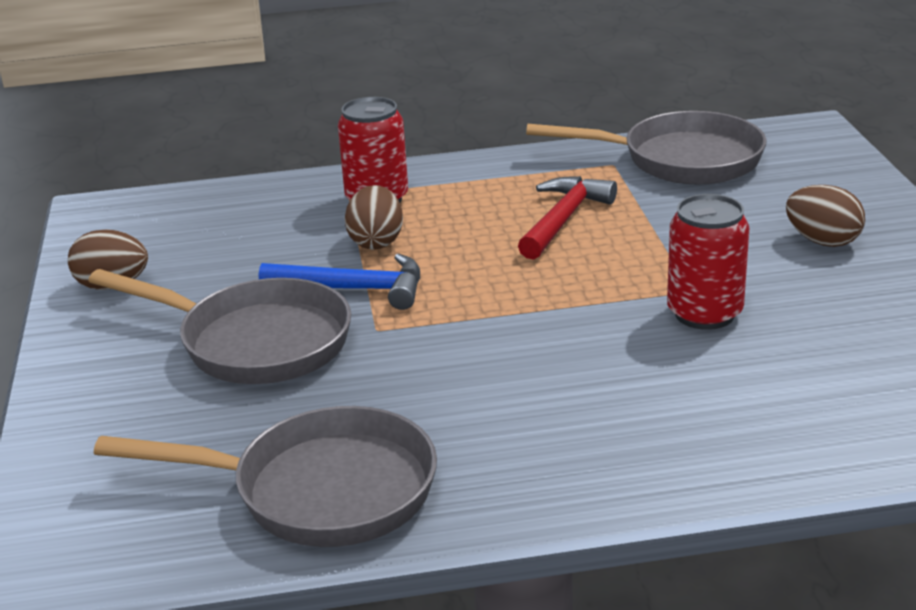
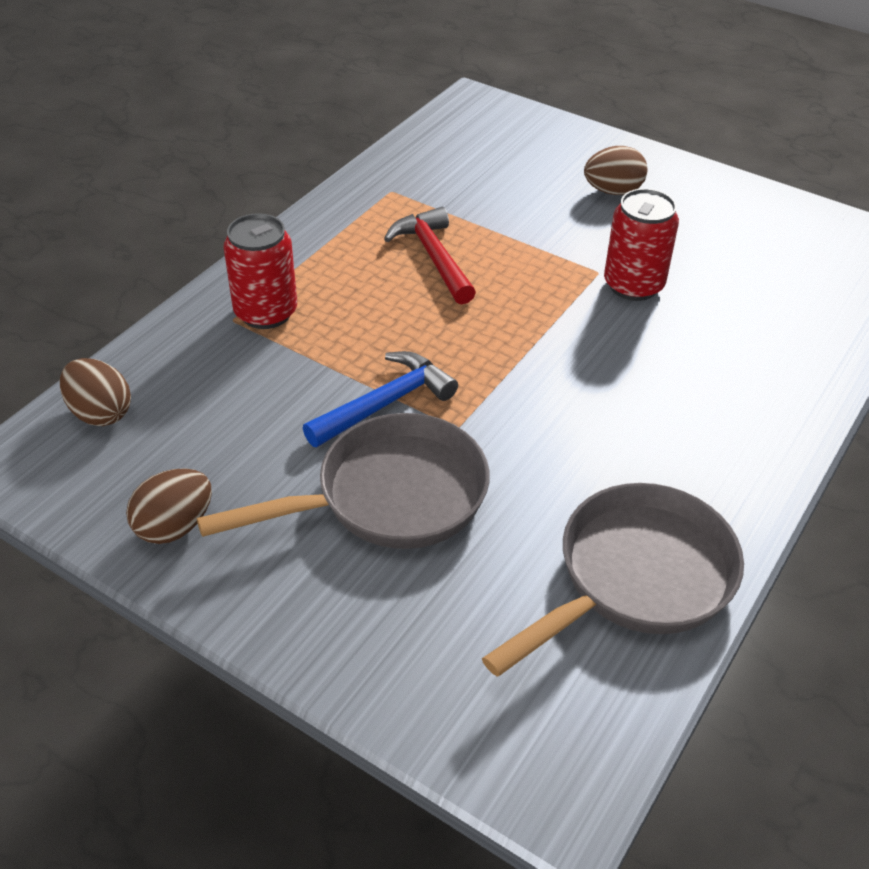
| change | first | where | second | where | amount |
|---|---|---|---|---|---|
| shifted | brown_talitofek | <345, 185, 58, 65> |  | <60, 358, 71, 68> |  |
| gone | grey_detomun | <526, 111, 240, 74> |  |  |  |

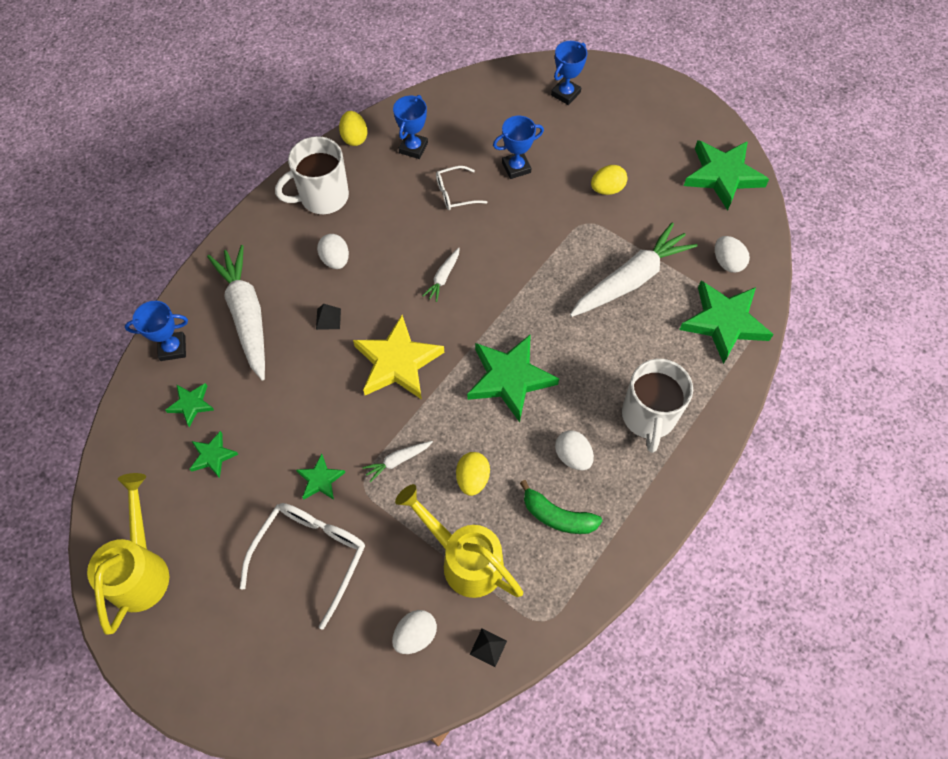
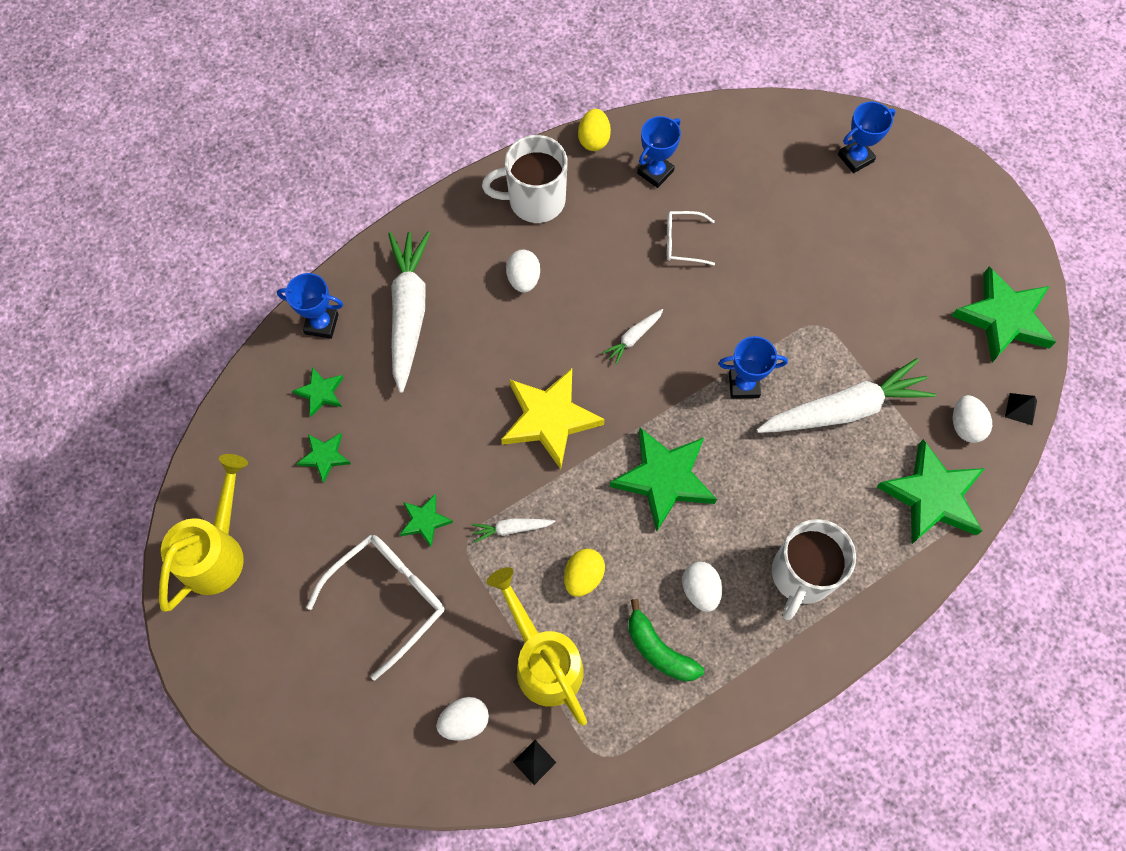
| change | first | where | second | where | amount |
|---|---|---|---|---|---|
| shifted | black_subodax | <316, 304, 25, 26> |  | <1005, 393, 32, 32> |  |
| shifted | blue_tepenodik | <493, 116, 51, 63> |  | <718, 336, 70, 63> |  |
| gone | yellow_talitofek | <591, 165, 36, 30> |  |  |  |

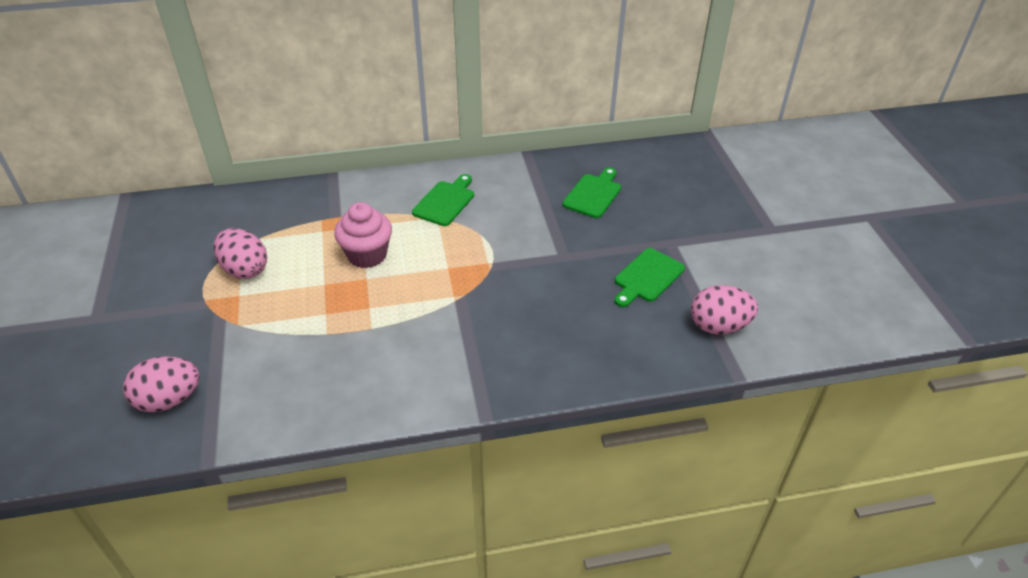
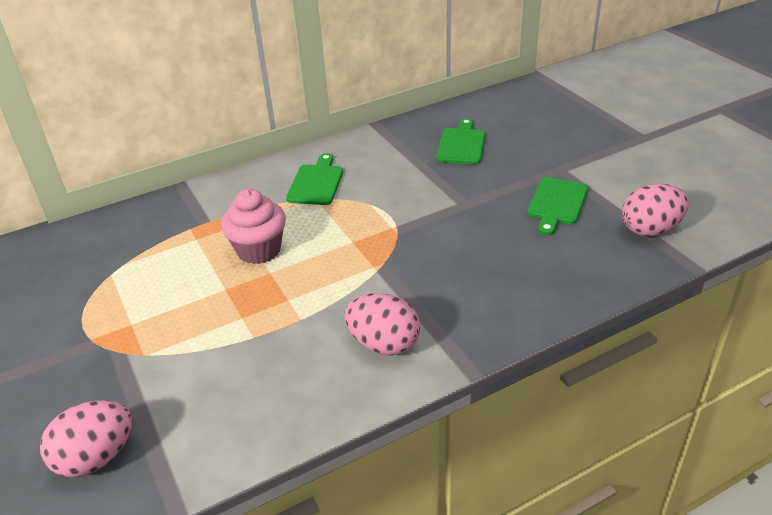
| change | first | where | second | where | amount |
|---|---|---|---|---|---|
| shifted | pink_talitofek | <214, 228, 53, 51> |  | <344, 293, 76, 62> |  |

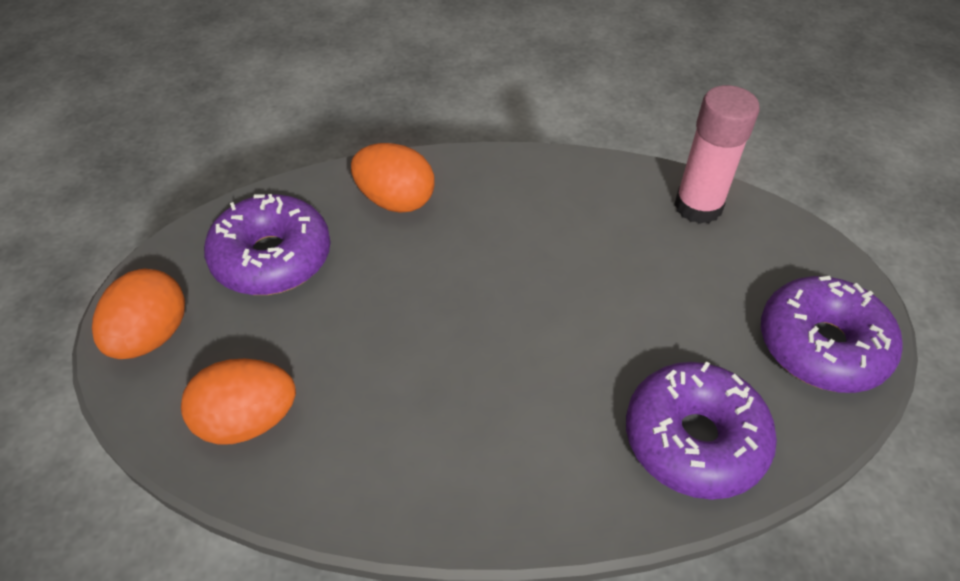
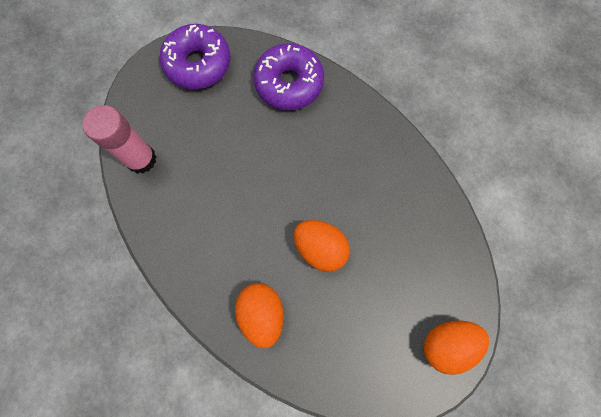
| change | first | where | second | where | amount |
|---|---|---|---|---|---|
| shifted | orange_talitofek | <181, 359, 115, 86> |  | <294, 220, 56, 52> |  |
| gone | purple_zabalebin | <204, 194, 126, 101> |  |  |  |

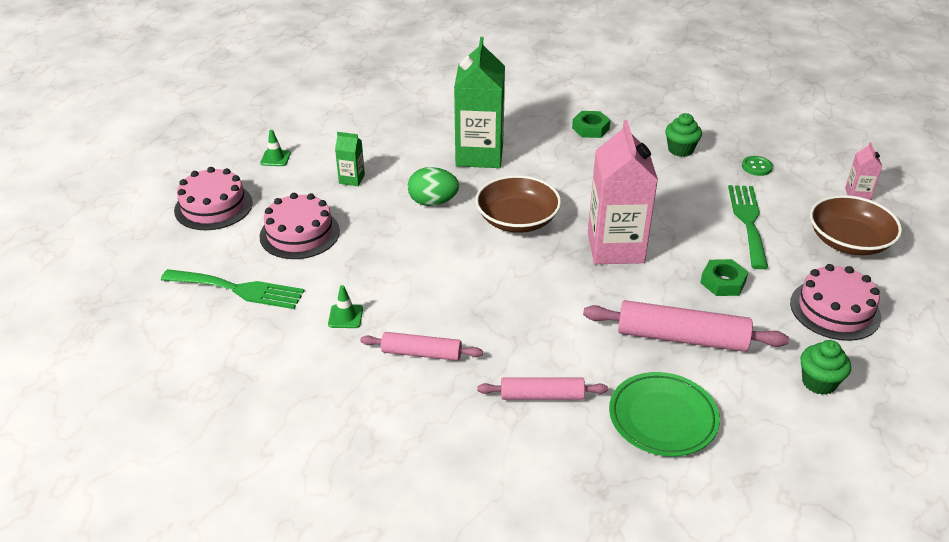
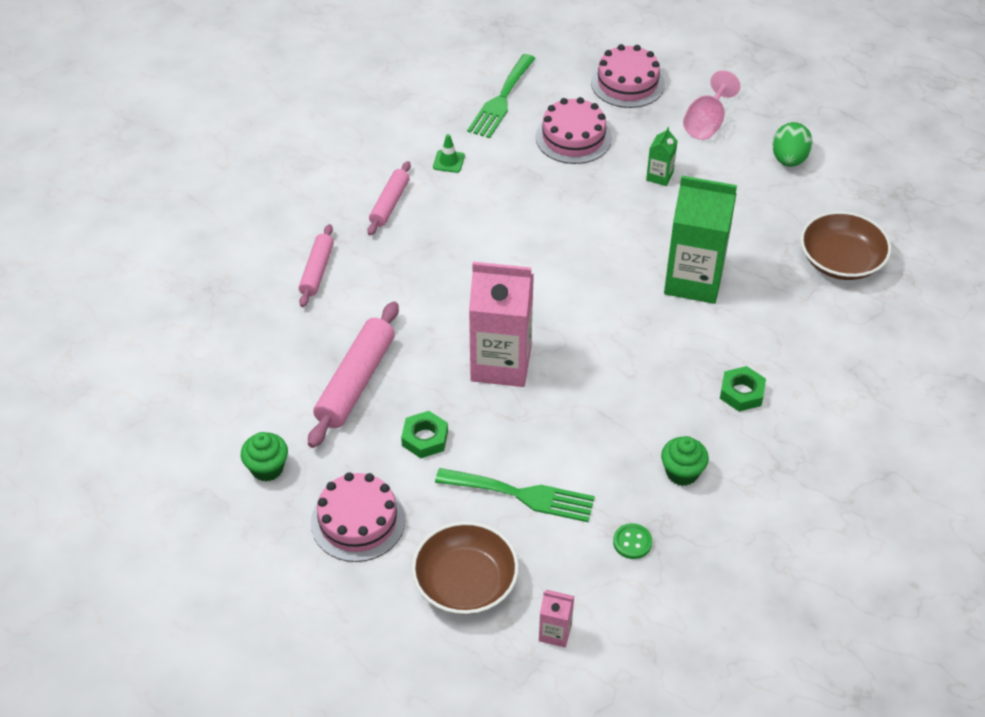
| change | first | where | second | where | amount |
|---|---|---|---|---|---|
| swapped | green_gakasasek | <260, 130, 31, 36> | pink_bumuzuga | <683, 70, 57, 70> |  |
| shifted | green_talitofek | <408, 167, 51, 39> |  | <772, 122, 41, 45> |  |
| shifted | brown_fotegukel | <475, 175, 86, 58> |  | <800, 211, 92, 69> |  |
| gone | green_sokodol | <609, 372, 111, 85> |  |  |  |

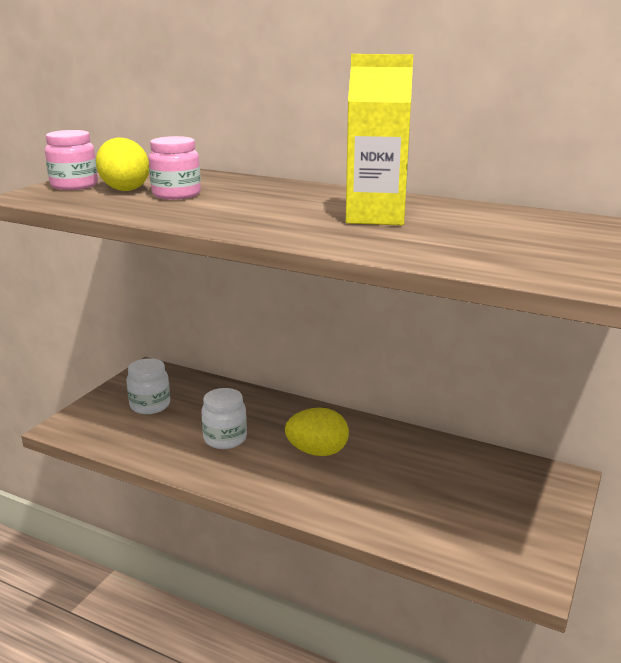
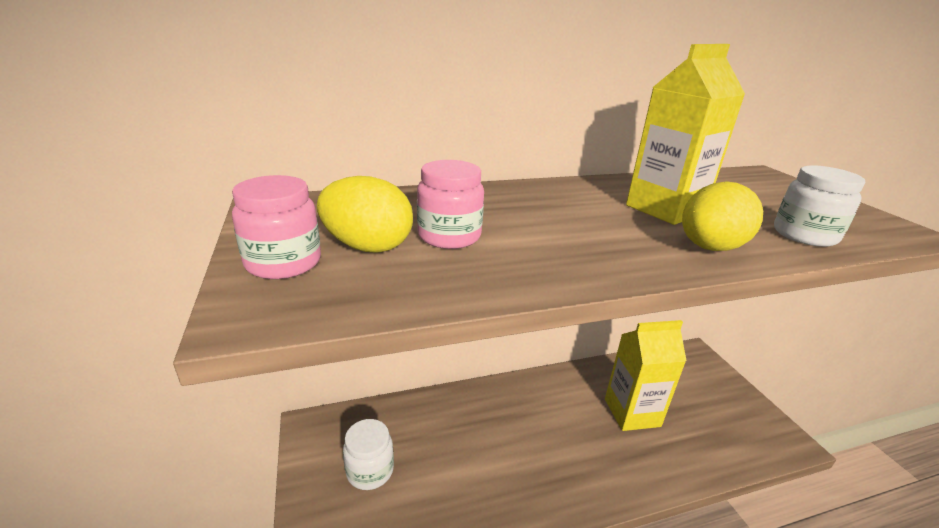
| change | first | where | second | where | amount |
|---|---|---|---|---|---|
| shifted | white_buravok | <201, 388, 46, 61> |  | <774, 165, 91, 82> |  |
| shifted | yellow_talitofek | <285, 408, 64, 48> |  | <682, 181, 81, 70> |  |
| new |  |  | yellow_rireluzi | <605, 320, 82, 111> |  |

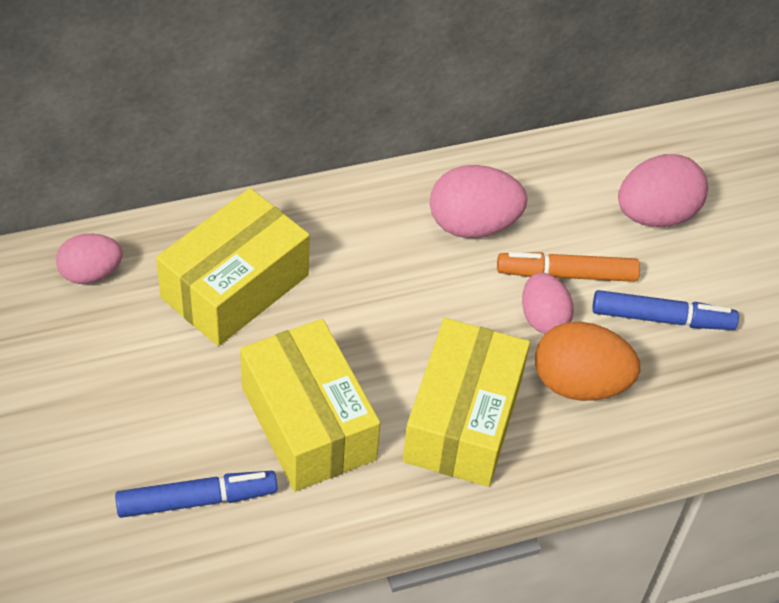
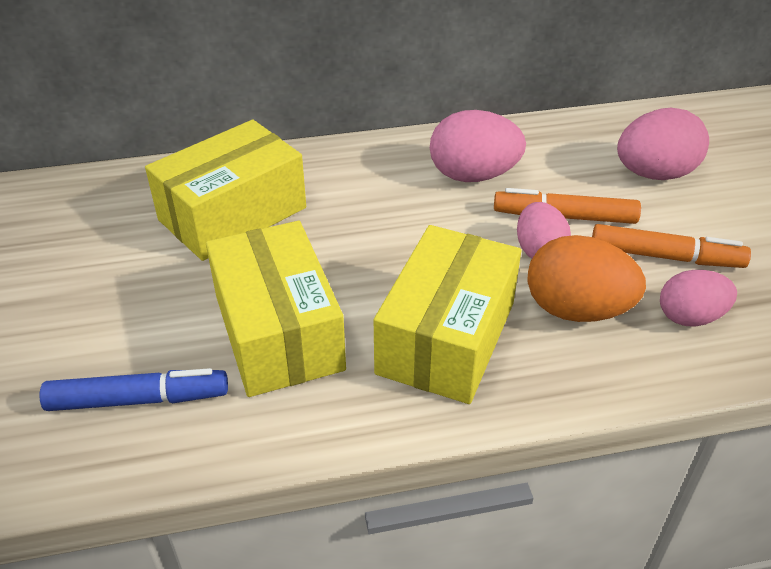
| change | first | where | second | where | amount |
|---|---|---|---|---|---|
| shifted | pink_talitofek | <56, 234, 67, 50> |  | <660, 270, 77, 57> |  |
| repainted | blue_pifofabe | <592, 290, 147, 40> | orange_pifofabe | <592, 224, 159, 44> |  |

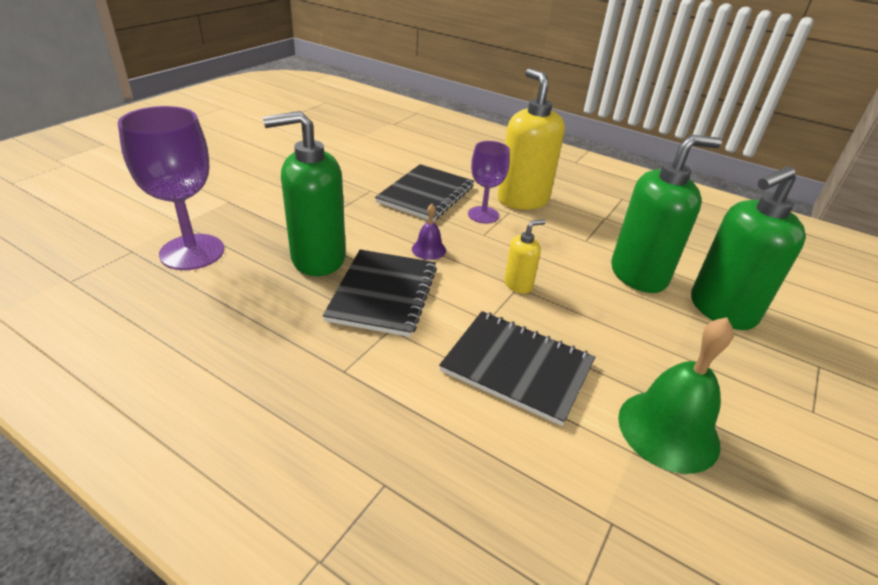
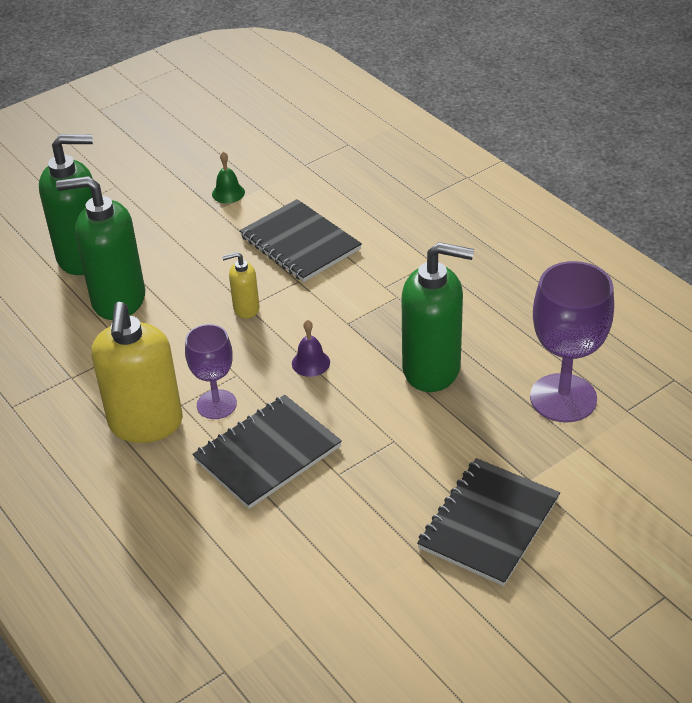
| change | first | where | second | where | amount |
|---|---|---|---|---|---|
| shifted | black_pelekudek | <323, 249, 114, 88> |  | <417, 458, 143, 128> |  |
| scaled | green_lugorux | <618, 317, 116, 157> |  | <212, 152, 33, 51> | x0.49 |

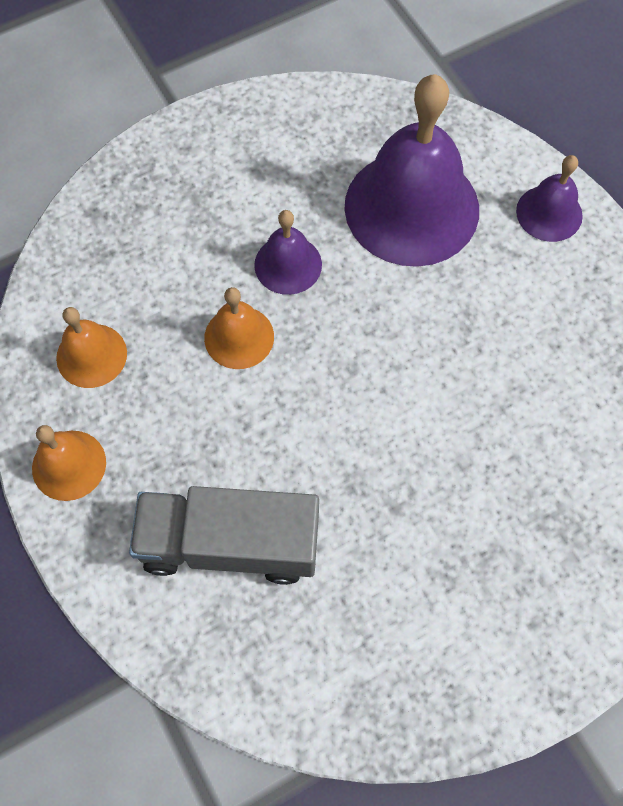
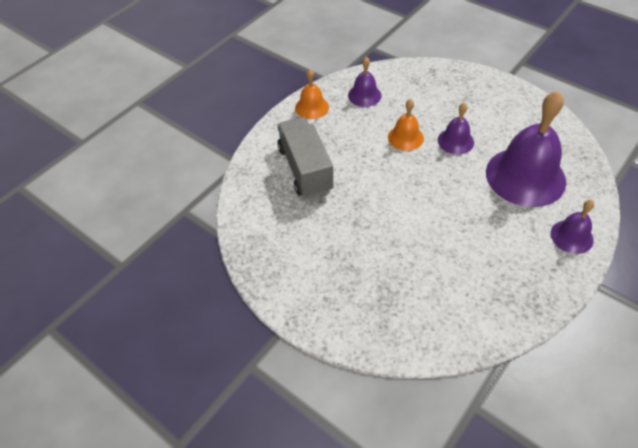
| change | first | where | second | where | amount |
|---|---|---|---|---|---|
| repainted | orange_lugorux | <56, 307, 71, 81> | purple_lugorux | <348, 57, 34, 50> |  |

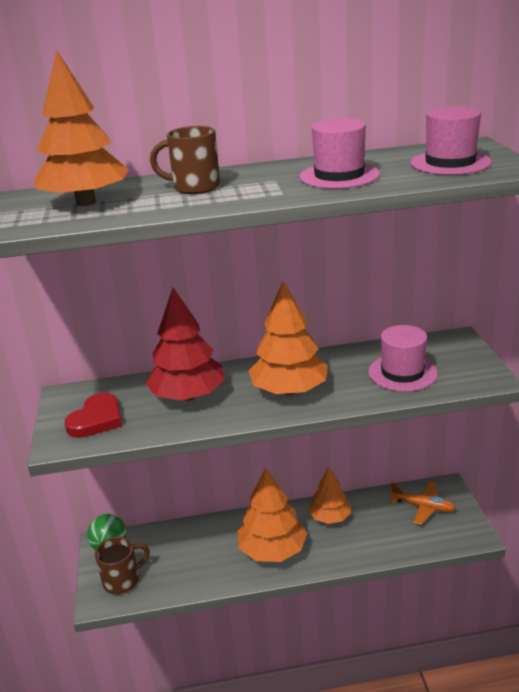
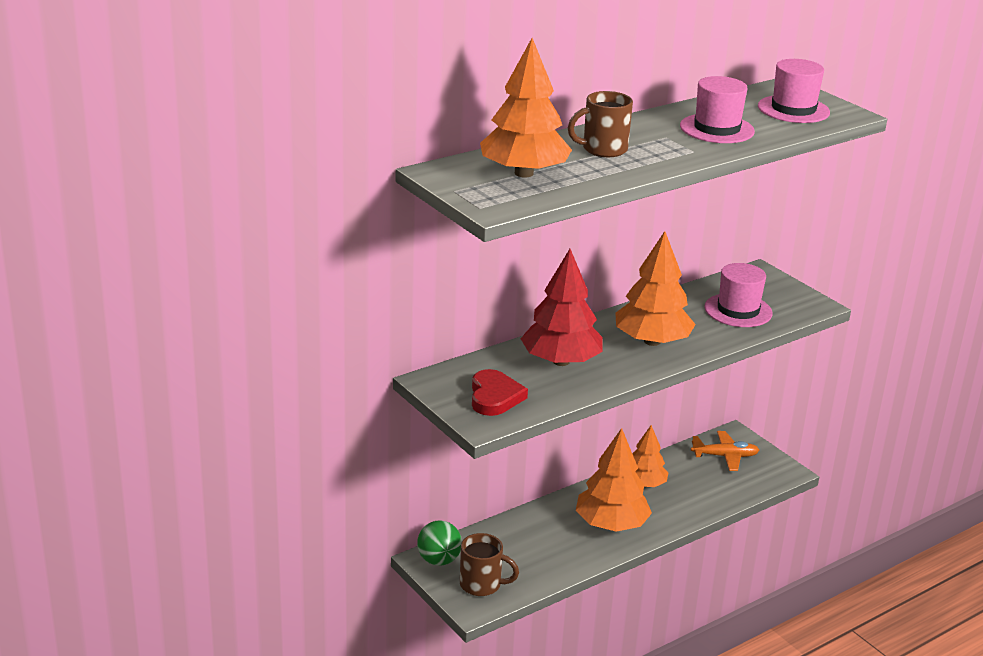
| change | first | where | second | where | amount |
|---|---|---|---|---|---|
| rotated | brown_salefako | <95, 537, 55, 57> |  | <460, 533, 59, 63> | 75 degrees clockwise |

